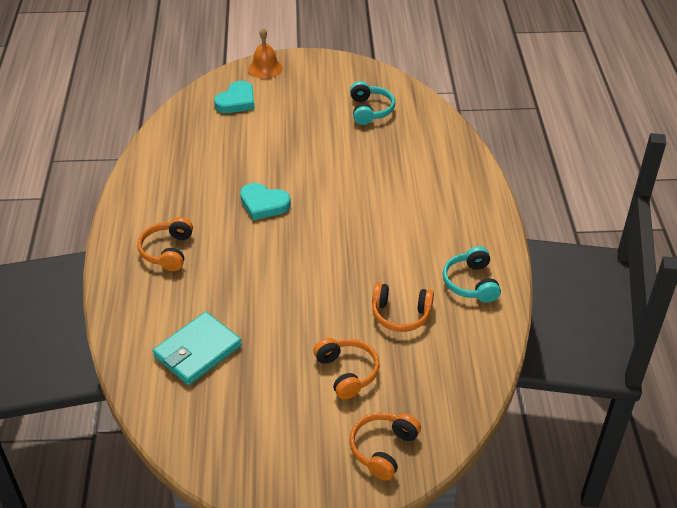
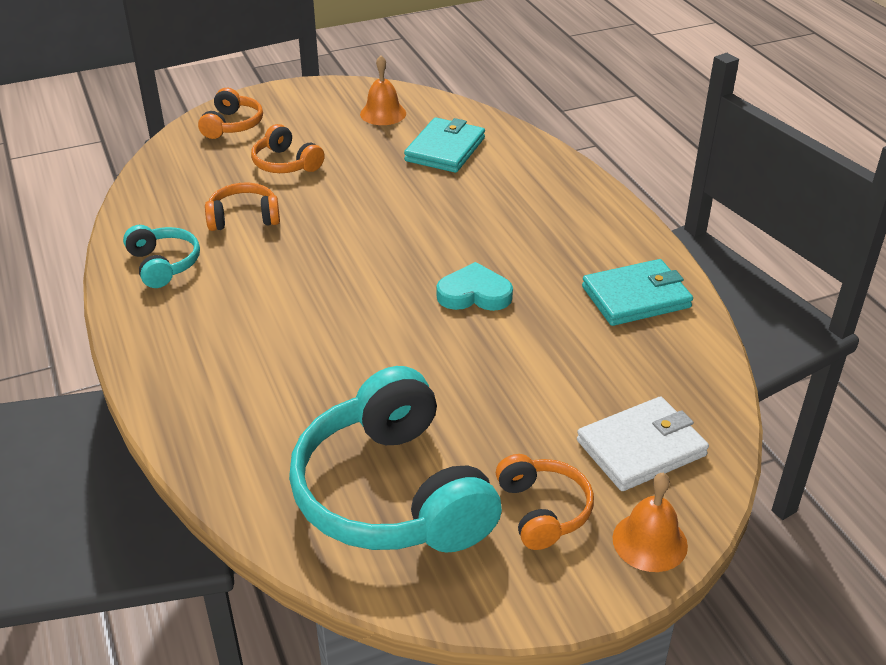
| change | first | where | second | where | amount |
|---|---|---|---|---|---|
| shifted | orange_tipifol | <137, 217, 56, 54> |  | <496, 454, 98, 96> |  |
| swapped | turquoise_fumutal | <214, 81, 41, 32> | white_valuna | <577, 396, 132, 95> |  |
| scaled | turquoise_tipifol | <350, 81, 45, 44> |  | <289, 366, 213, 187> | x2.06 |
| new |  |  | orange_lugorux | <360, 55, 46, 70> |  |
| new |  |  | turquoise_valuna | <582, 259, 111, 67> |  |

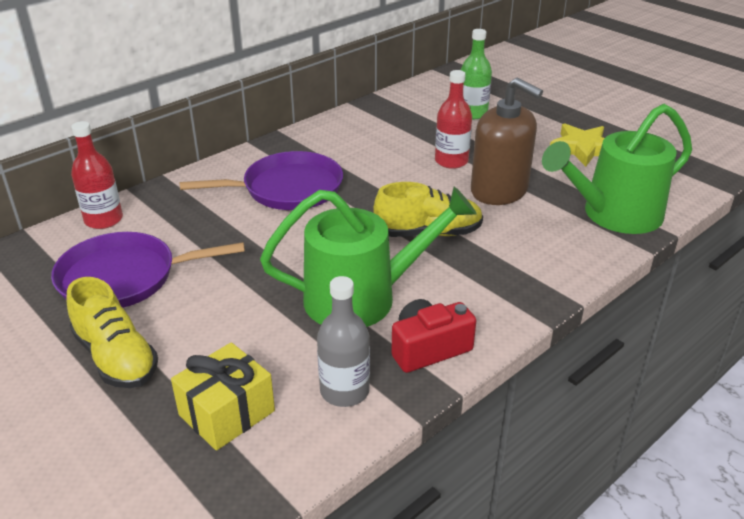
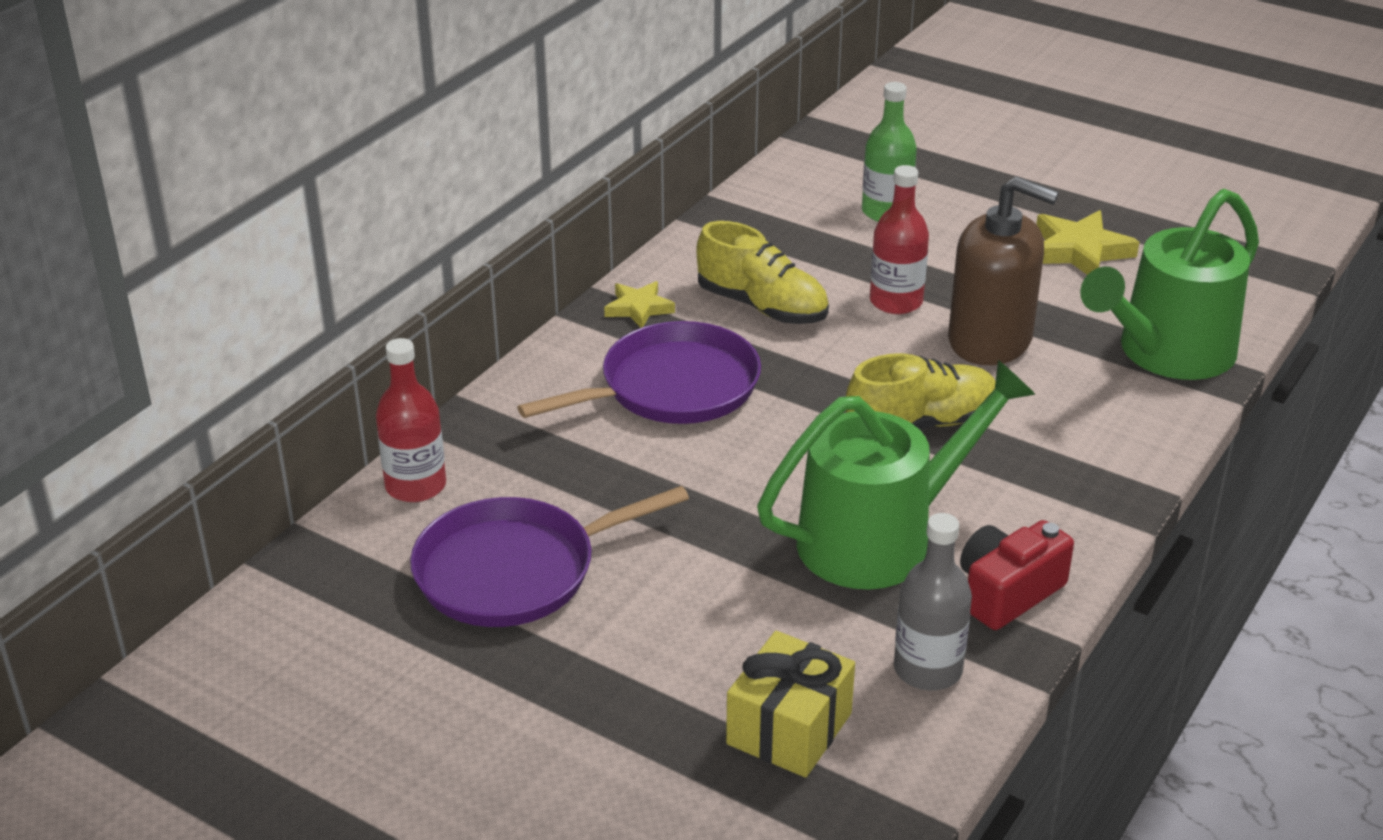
| change | first | where | second | where | amount |
|---|---|---|---|---|---|
| shifted | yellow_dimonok | <67, 277, 91, 111> |  | <696, 221, 133, 103> |  |
| new |  |  | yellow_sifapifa | <604, 281, 71, 47> |  |

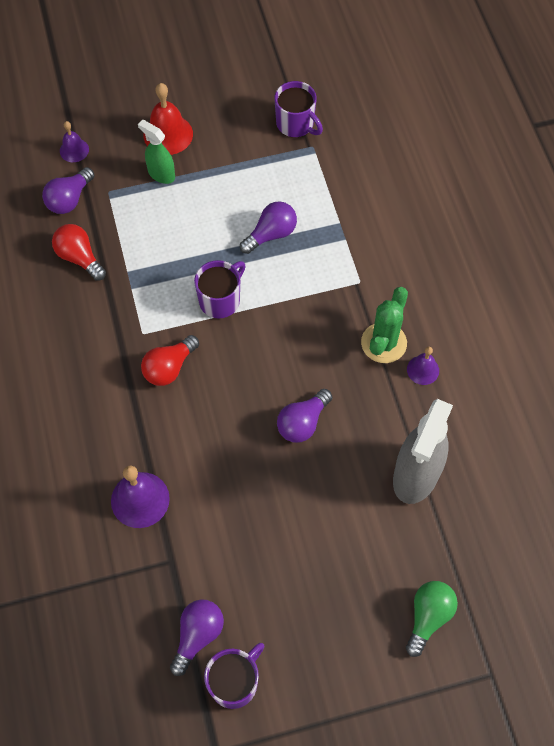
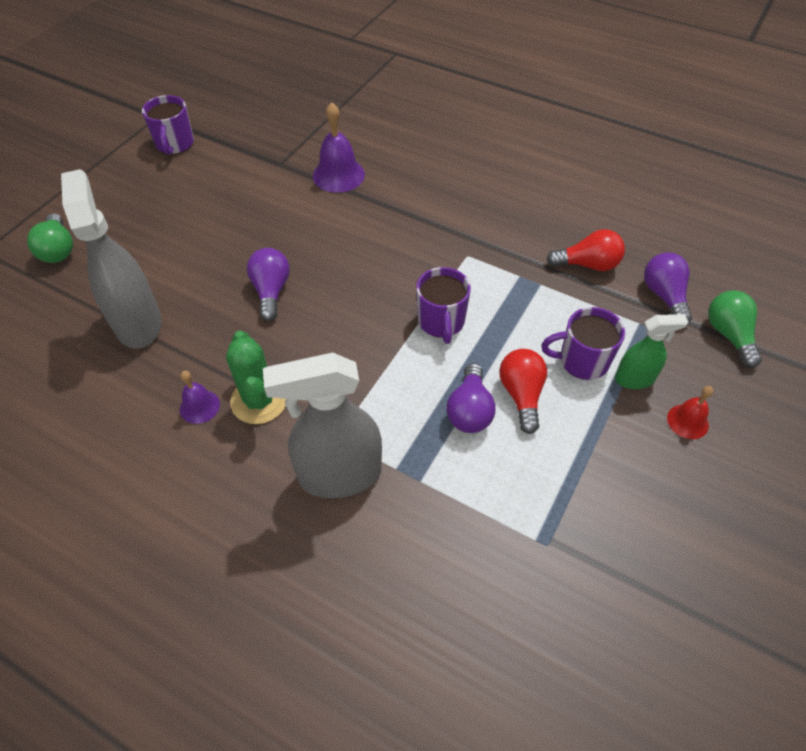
| change | first | where | second | where | amount |
|---|---|---|---|---|---|
| swapped | purple_lugorux | <60, 121, 29, 41> | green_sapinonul | <708, 290, 54, 78> |  |
| shifted | red_sapinonul | <141, 335, 58, 51> |  | <499, 349, 48, 85> |  |
| scaled | red_lugorux | <144, 83, 49, 72> |  | <667, 386, 46, 53> | x0.59 |
| gone | purple_sapinonul | <170, 600, 54, 76> |  |  |  |
| shifted | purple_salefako | <274, 81, 49, 57> |  | <541, 307, 84, 73> |  |
| new |  |  | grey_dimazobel | <263, 353, 119, 145> |  |

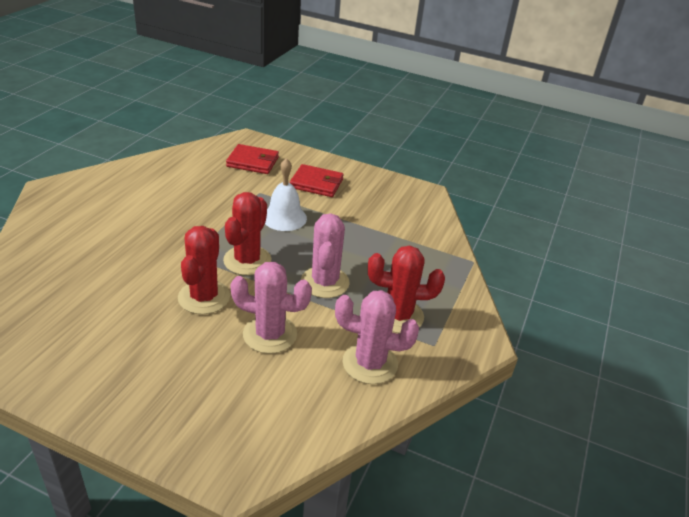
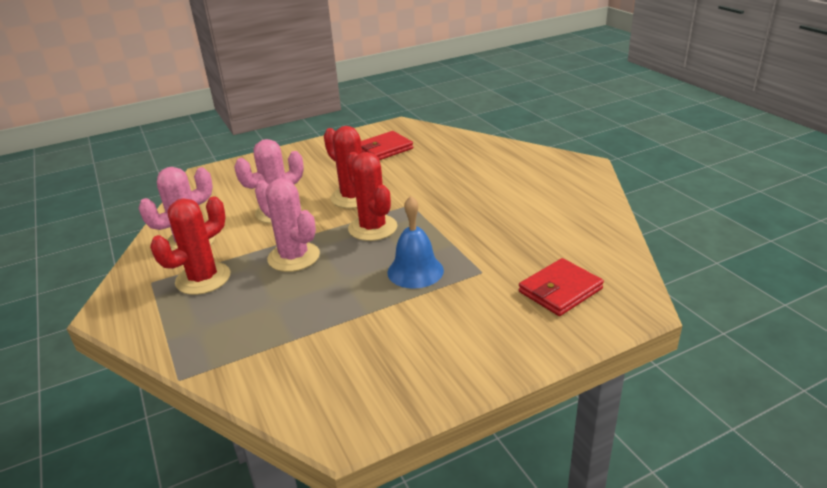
| change | first | where | second | where | amount |
|---|---|---|---|---|---|
| repainted | white_lugorux | <265, 158, 42, 73> | blue_lugorux | <387, 196, 57, 93> |  |
| shifted | red_valuna | <290, 164, 54, 33> |  | <361, 131, 52, 29> |  |

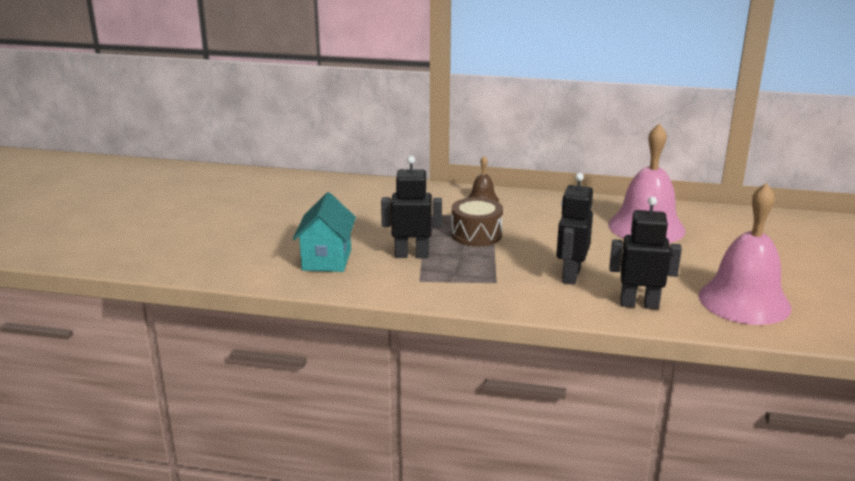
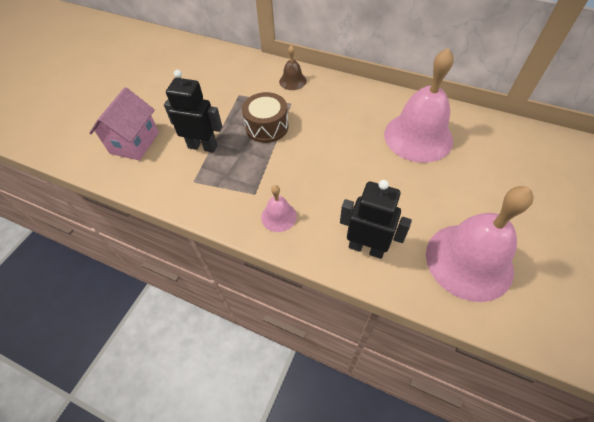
| change | first | where | second | where | amount |
|---|---|---|---|---|---|
| repainted | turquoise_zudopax | <293, 192, 63, 80> | pink_zudopax | <89, 87, 70, 73> |  |
| gone | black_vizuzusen | <556, 173, 37, 112> |  |  |  |
| new |  |  | pink_lugorux | <261, 185, 36, 47> |  |

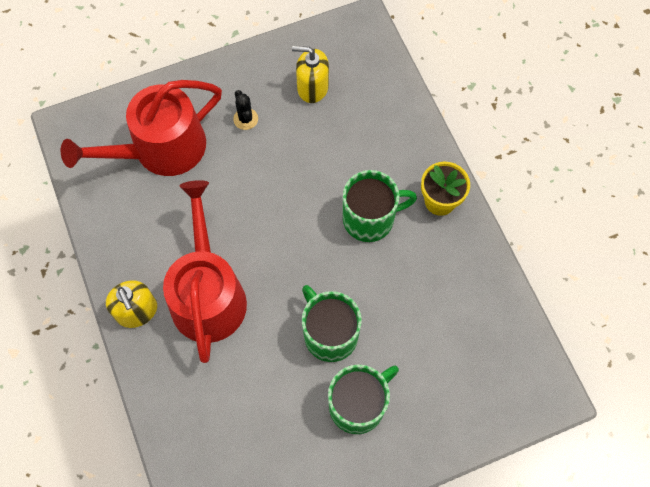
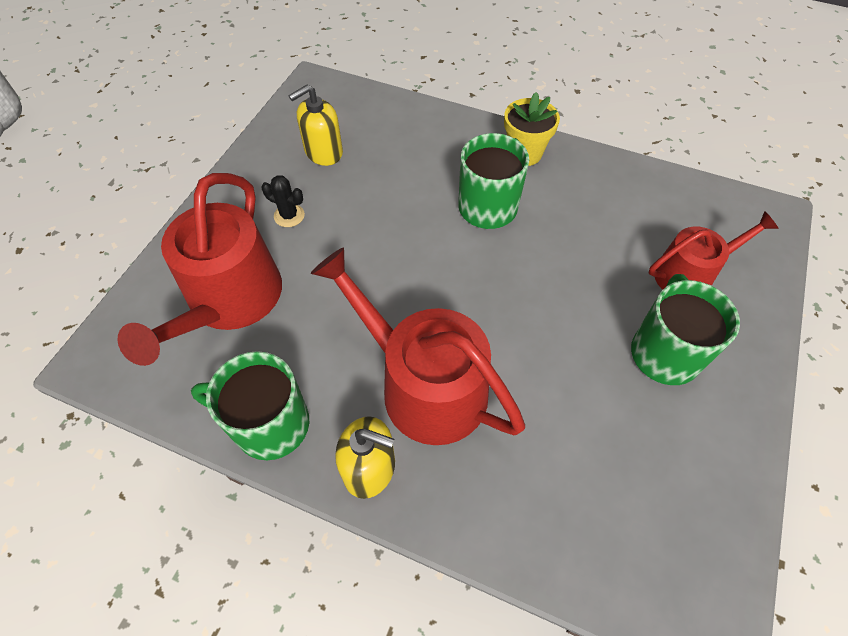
| change | first | where | second | where | amount |
|---|---|---|---|---|---|
| shifted | green_salefako | <302, 285, 60, 77> |  | <191, 351, 118, 109> |  |
| new |  |  | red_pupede | <649, 211, 130, 79> |  |

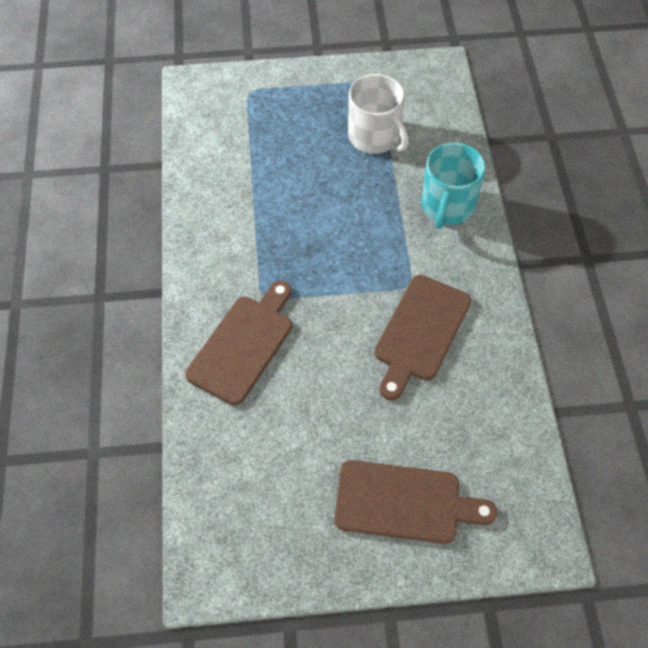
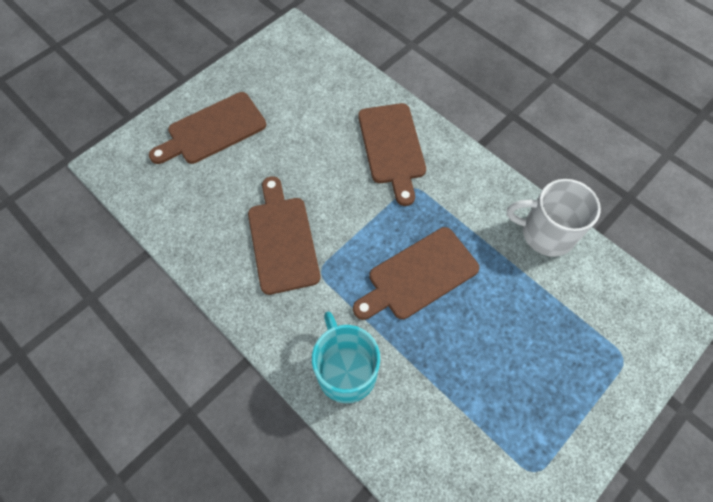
| change | first | where | second | where | amount |
|---|---|---|---|---|---|
| shifted | white_salefako | <348, 74, 61, 80> |  | <507, 179, 94, 78> |  |
| new |  |  | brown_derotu | <353, 227, 126, 93> |  |

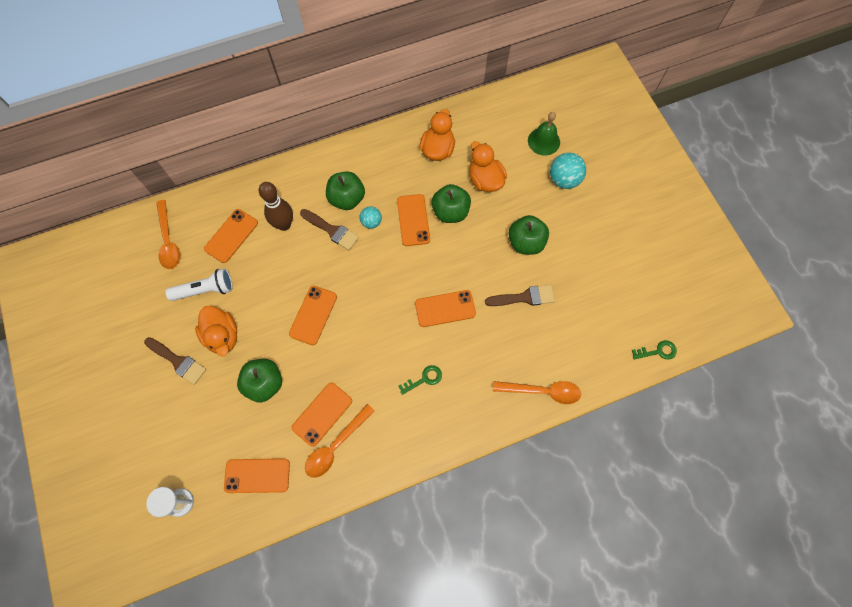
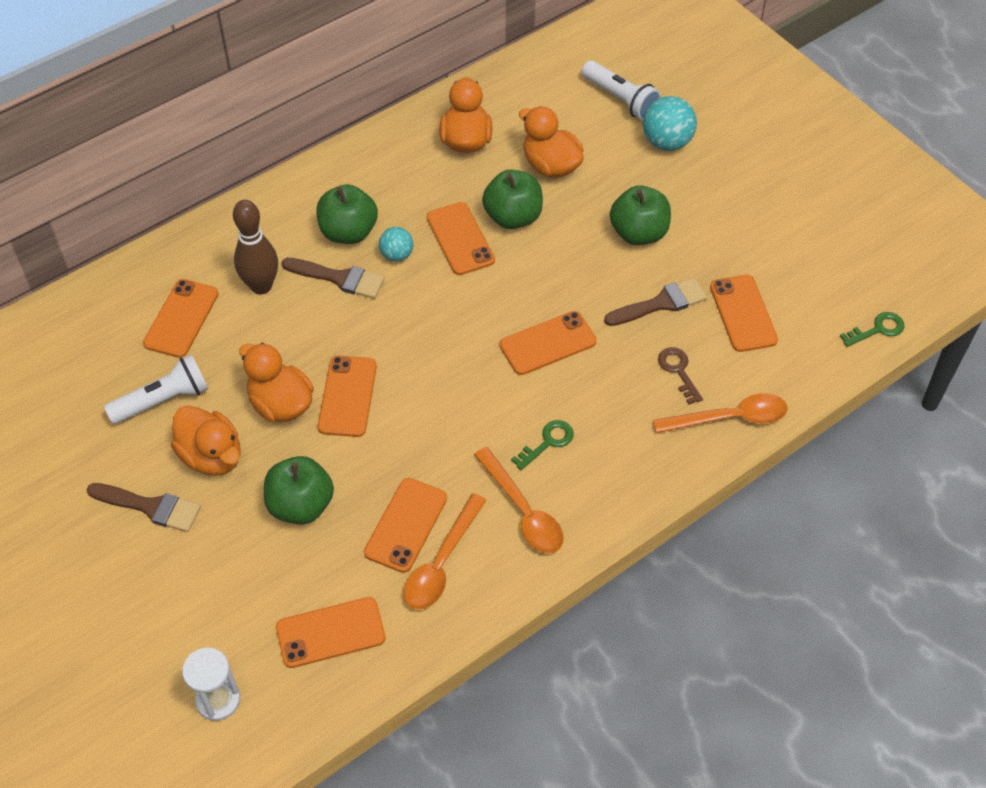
| change | first | where | second | where | amount |
|---|---|---|---|---|---|
| shifted | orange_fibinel | <156, 200, 24, 69> |  | <474, 447, 90, 106> |  |
| swapped | green_lugorux | <528, 112, 32, 43> | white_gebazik | <582, 60, 79, 60> |  |
| new |  |  | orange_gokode | <239, 343, 75, 79> |  |
| new |  |  | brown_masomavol | <658, 347, 45, 57> |  |
| new |  |  | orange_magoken | <710, 275, 68, 77> |  |

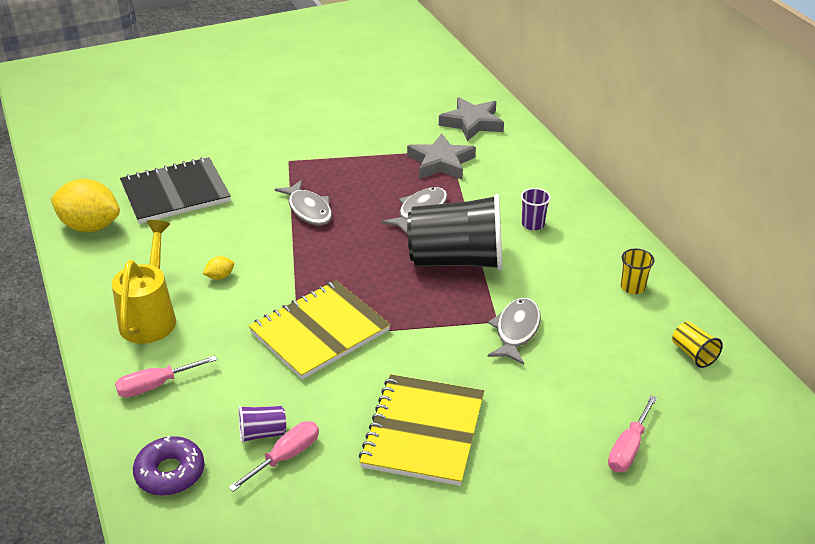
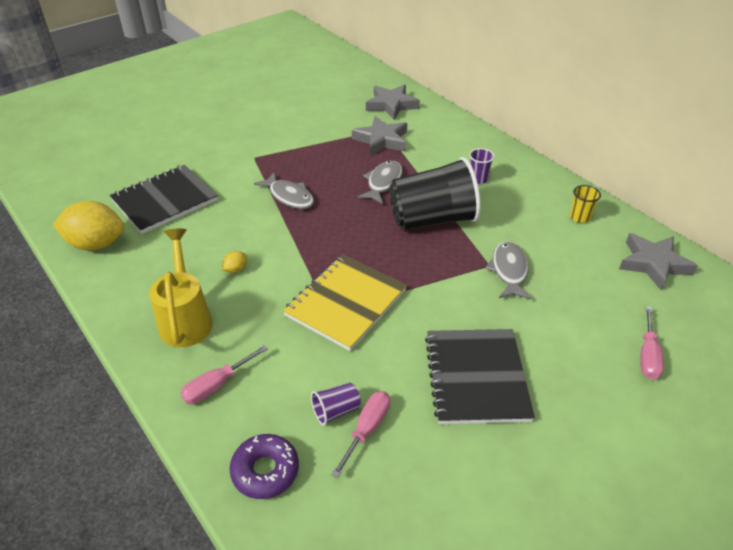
| change | first | where | second | where | amount |
|---|---|---|---|---|---|
| repainted | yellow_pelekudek | <359, 374, 125, 112> | black_pelekudek | <425, 329, 110, 95> |  |
| swapped | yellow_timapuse | <672, 321, 51, 47> | grey_sifapifa | <619, 233, 79, 58> |  |

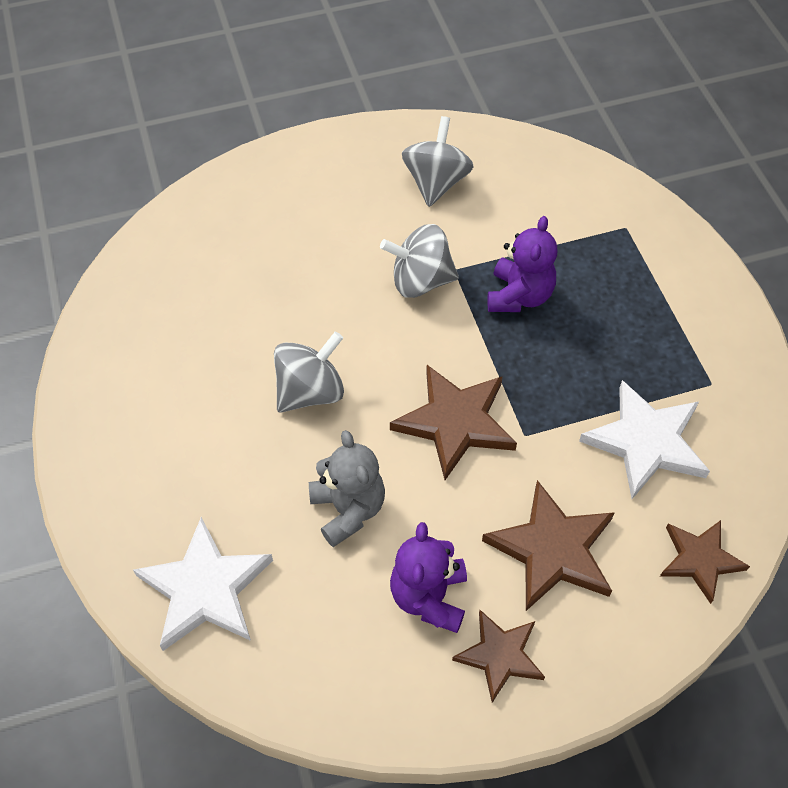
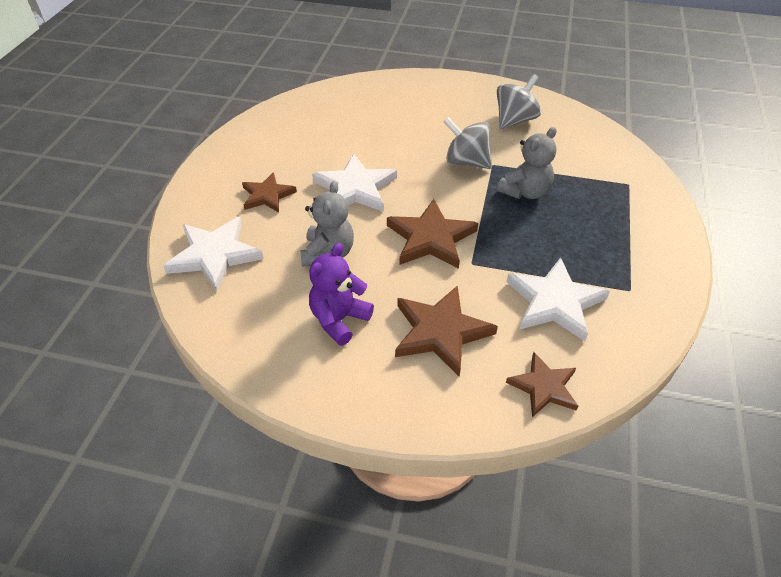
| change | first | where | second | where | amount |
|---|---|---|---|---|---|
| swapped | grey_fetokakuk | <274, 332, 70, 81> | white_sifapifa | <312, 154, 85, 58> |  |
| shifted | brown_sifapifa | <452, 610, 93, 93> |  | <242, 172, 55, 41> |  |
| repainted | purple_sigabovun | <487, 216, 70, 96> | grey_sigabovun | <497, 127, 60, 72> |  |

